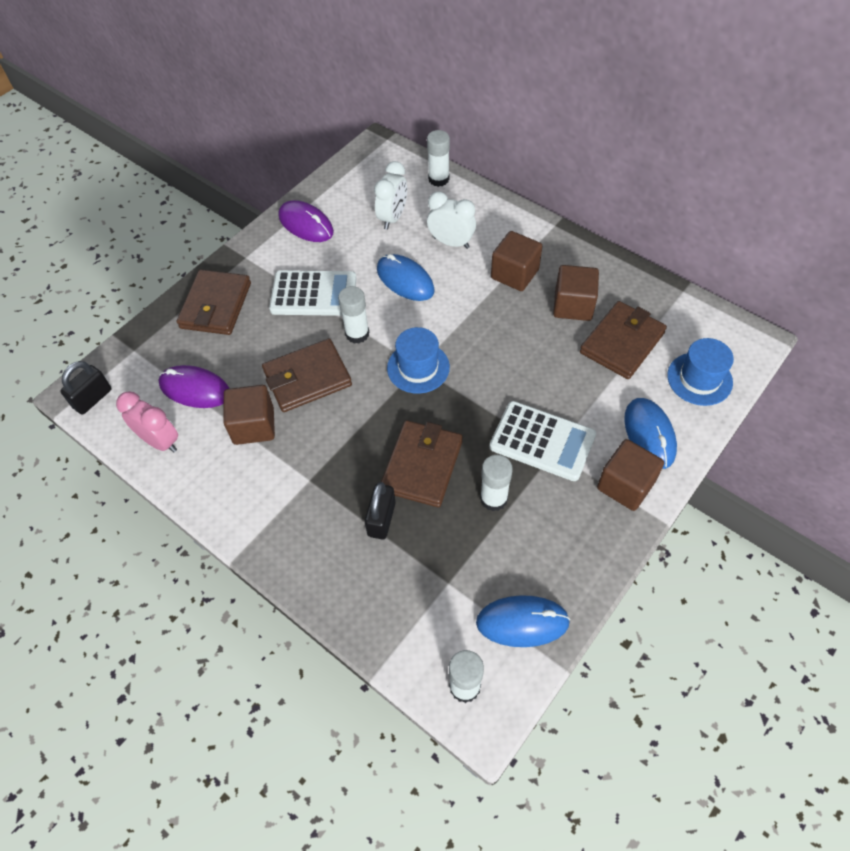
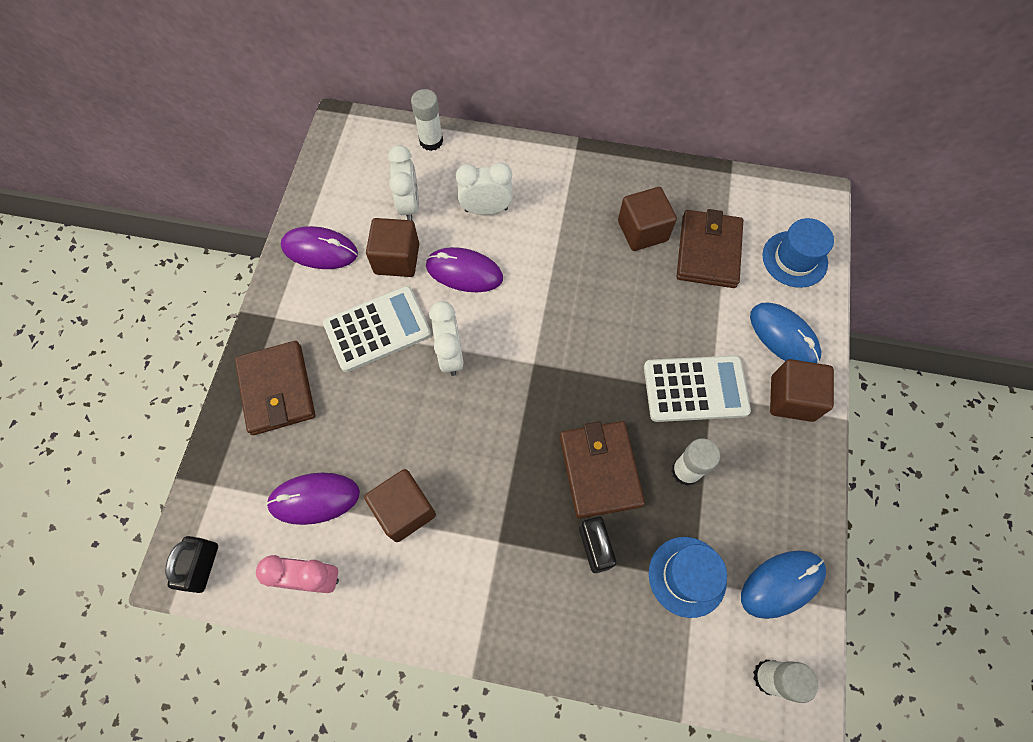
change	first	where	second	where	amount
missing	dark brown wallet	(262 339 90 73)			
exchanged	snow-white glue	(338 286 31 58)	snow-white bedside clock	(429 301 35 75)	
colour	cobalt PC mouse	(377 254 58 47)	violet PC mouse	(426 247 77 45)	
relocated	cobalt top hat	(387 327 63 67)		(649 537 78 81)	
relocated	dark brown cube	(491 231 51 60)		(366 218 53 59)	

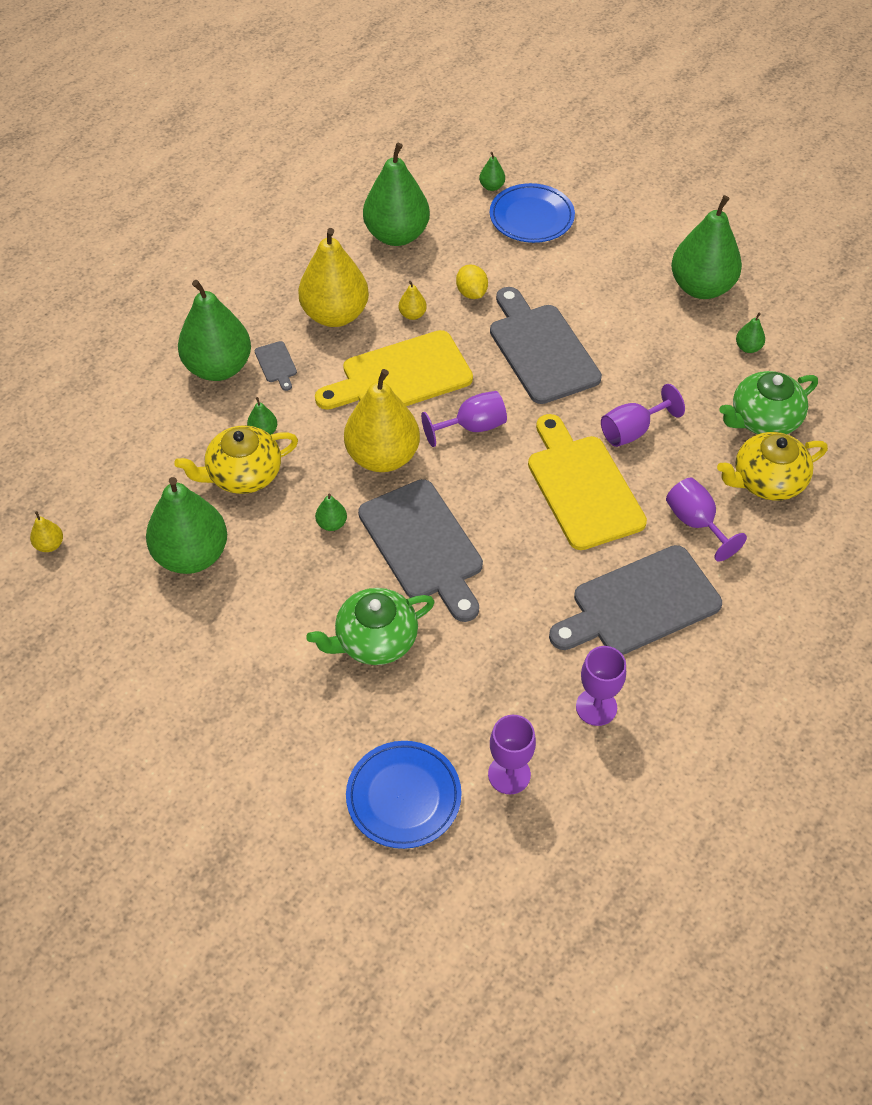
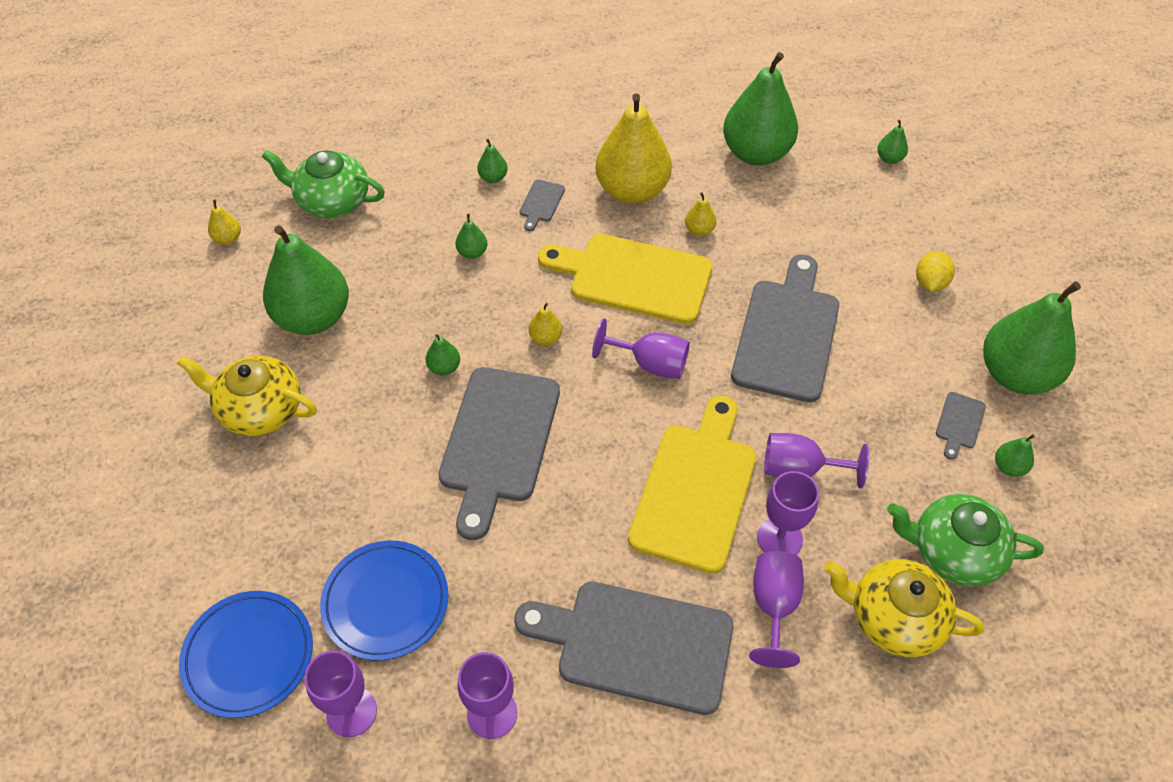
change	first	where	second	where	amount
relocated	golden teapot	(174 425 124 69)		(177 356 140 80)	
size	green toy pear	(178 280 73 101)		(477 139 31 44)	x0.41
relocated	green teapot	(306 588 129 77)		(262 150 123 68)	
size	golden toy pear	(344 369 76 103)		(529 303 33 43)	x0.41
relocated	golden lemon	(456 264 32 35)		(916 251 39 41)	
relocated	cobalt dinner plate	(490 183 85 60)		(320 541 128 120)	
appeared			violet goblet	(757 471 62 84)	
appeared			gray bread board	(936 392 50 68)	

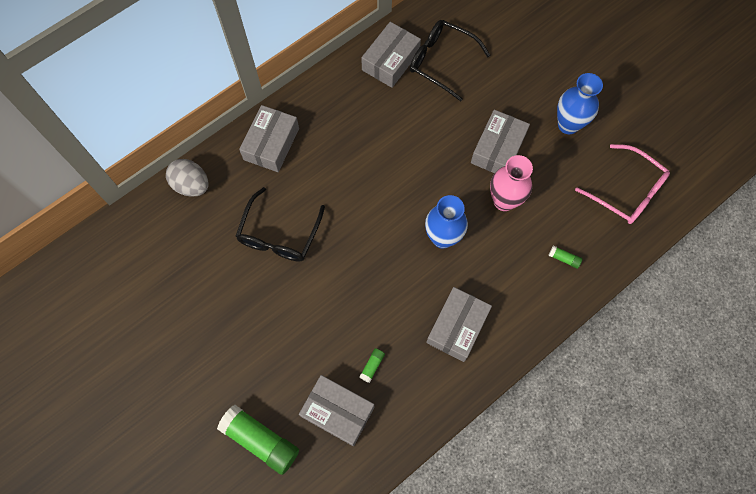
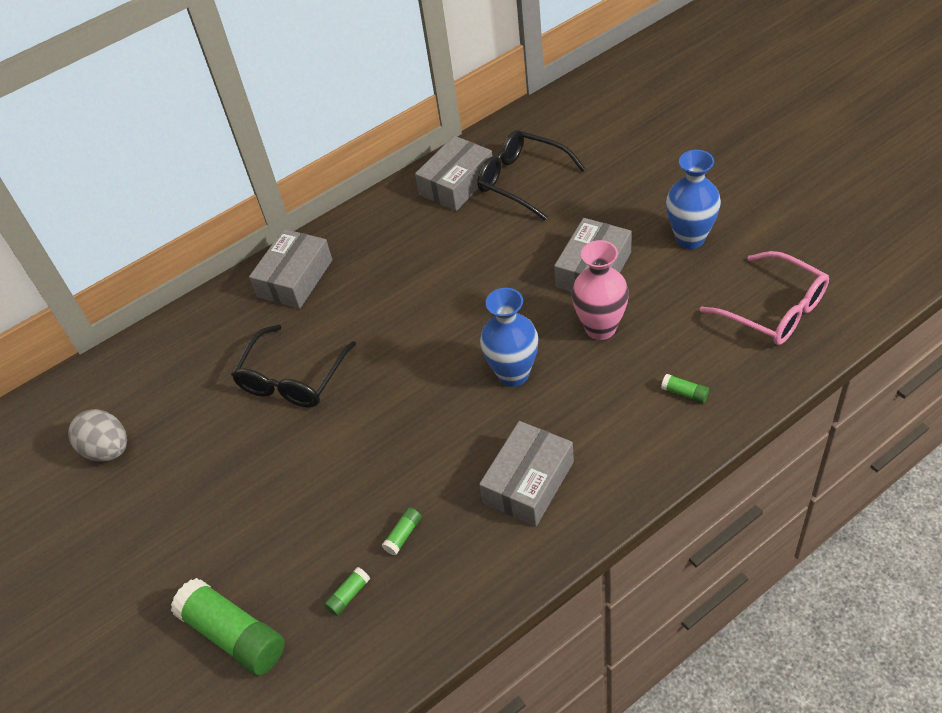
change	first	where	second	where	amount
relocated	gray egg shape	(166 159 43 38)		(68 409 59 53)	
exchanged	gray parcel	(299 375 75 71)	green glue	(324 567 46 49)	

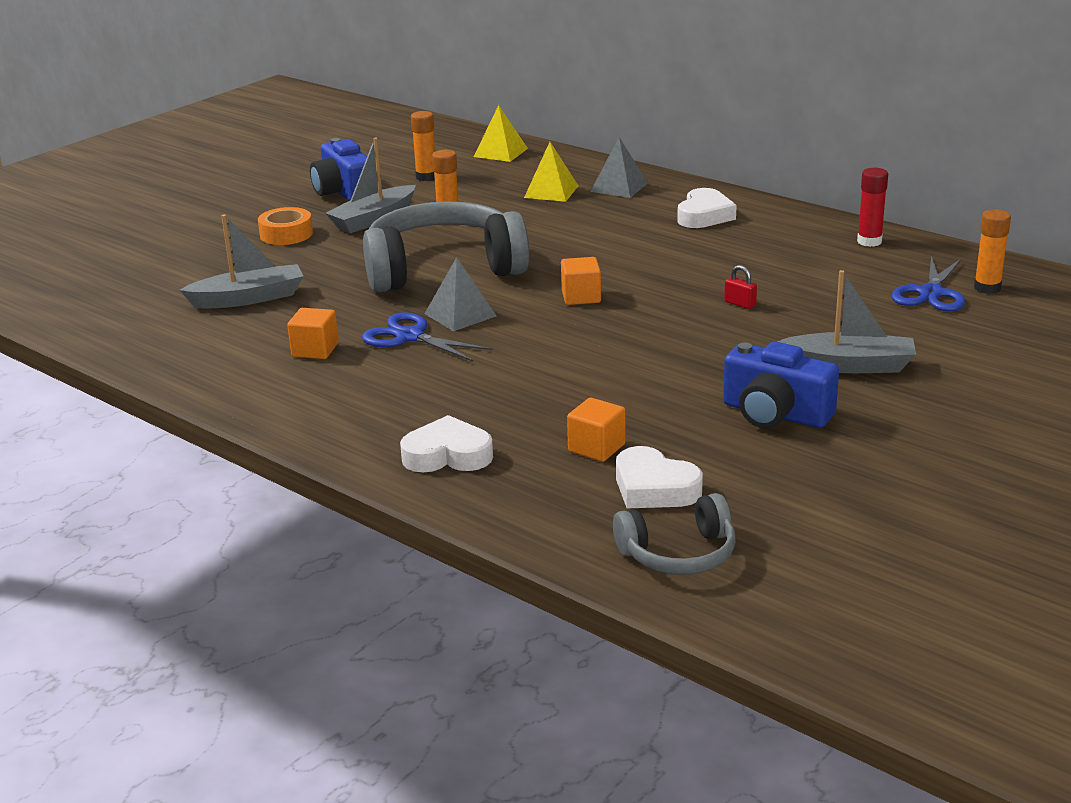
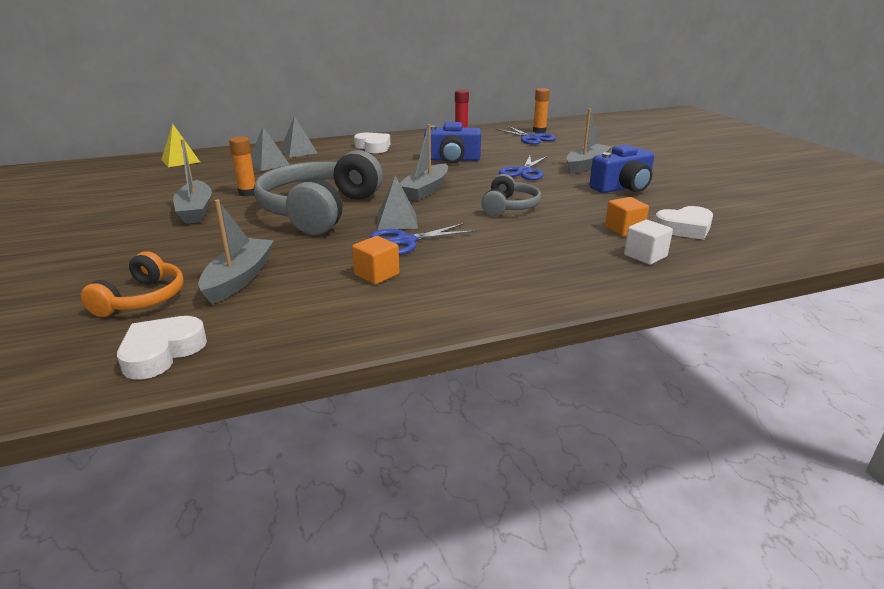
change	first	where	second	where	amount
missing	orange-coloured tape	(258 207 55 38)			
relocated	cobalt compact camera	(310 138 57 63)		(424 122 57 42)	
relocated	snow-white love heart	(400 415 93 57)		(117 316 90 64)	
missing	orange-coloured glue	(411 111 24 70)			
colour	golden solid pyramid	(524 142 54 60)	gray solid pyramid	(251 127 39 44)	
exchanged	orange-coloured cube	(561 257 40 48)	gray boat	(400 124 48 77)	
relocated	gray over-ear headphones	(613 493 122 82)		(481 174 60 42)	
missing	scarlet lock	(724 265 33 44)			
appeared			orange-coloured over-ear headphones	(81 251 103 66)	
appeared			cobalt shears	(499 156 49 24)	
appeared			snow-white cube	(624 220 49 45)	

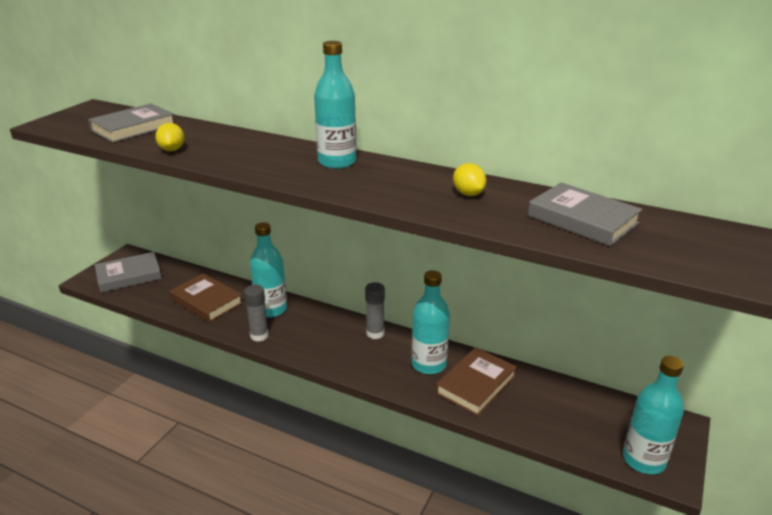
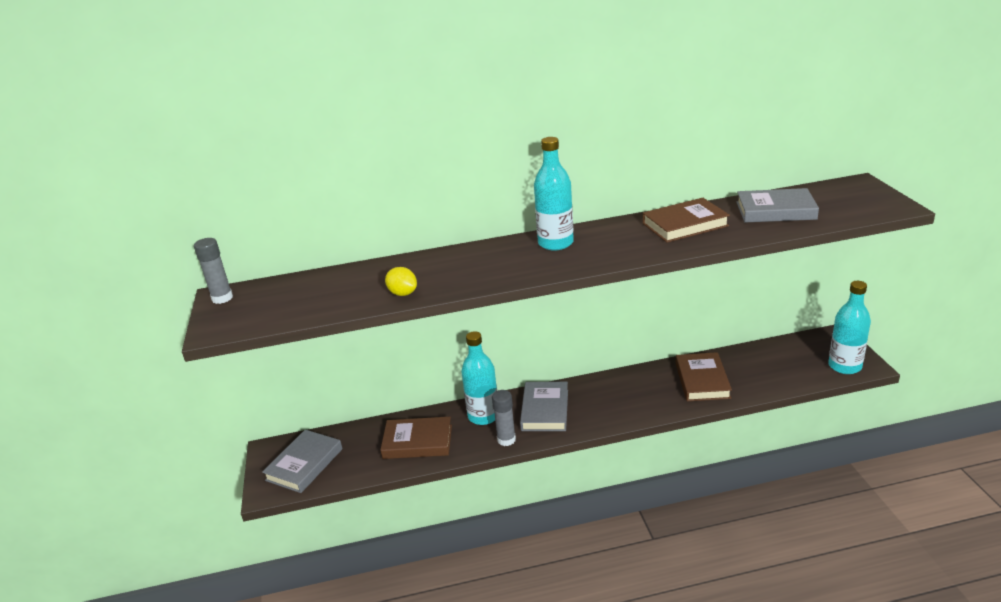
change	first	where	second	where	amount
relocated	gray hardcover	(88 103 87 40)		(520 382 48 49)	
relocated	gray glue	(365 282 20 57)		(194 238 39 66)	
missing	teal bottle	(411 270 39 104)			
exchanged	golden lemon	(453 163 33 33)	dark brown hardcover	(643 198 87 45)	

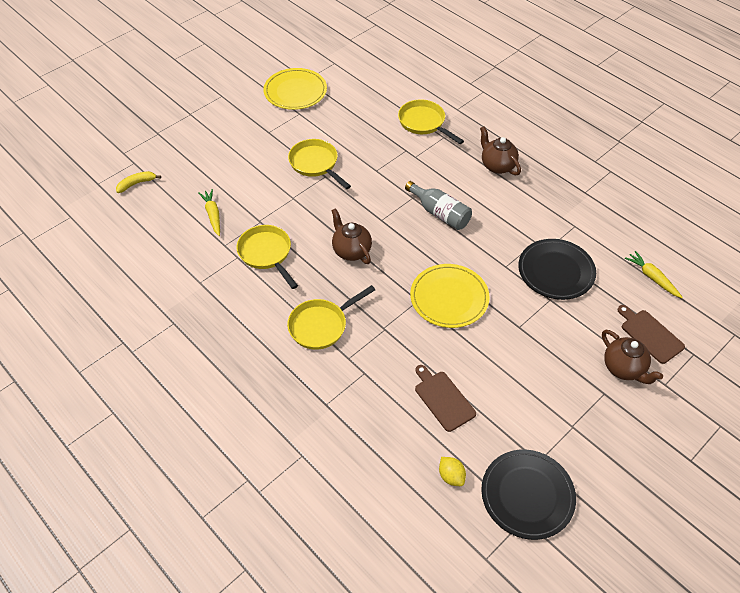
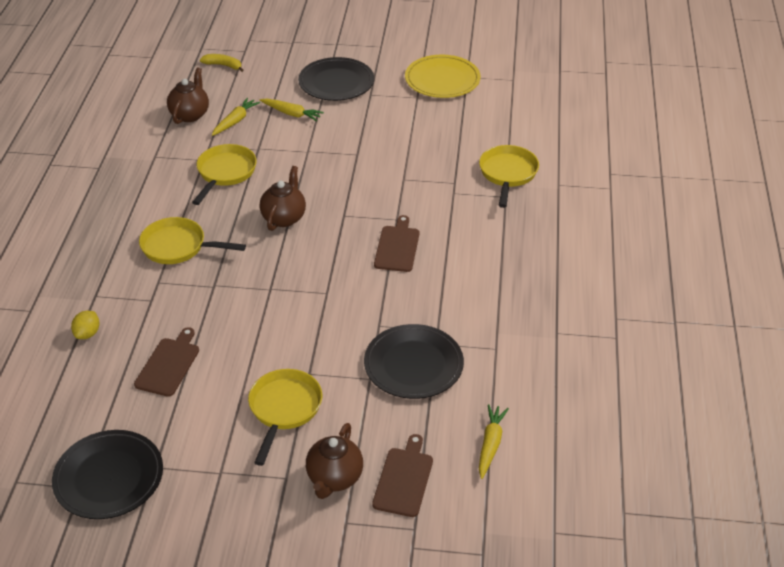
change	first	where	second	where	amount
relocated	golden skillet	(288 139 63 50)		(248 369 74 97)	
exchanged	gray bottle	(405 181 67 49)	dark brown bread board	(374 215 46 57)	
missing	golden dinner plate	(410 264 80 64)			
relocated	golden lemon	(439 457 27 29)		(71 311 28 28)	
relocated	dark brown teapot	(480 126 41 49)		(167 68 42 56)	
appeared			golden root vegetable	(260 98 64 23)	
appeared			black dinner plate	(298 57 76 44)	

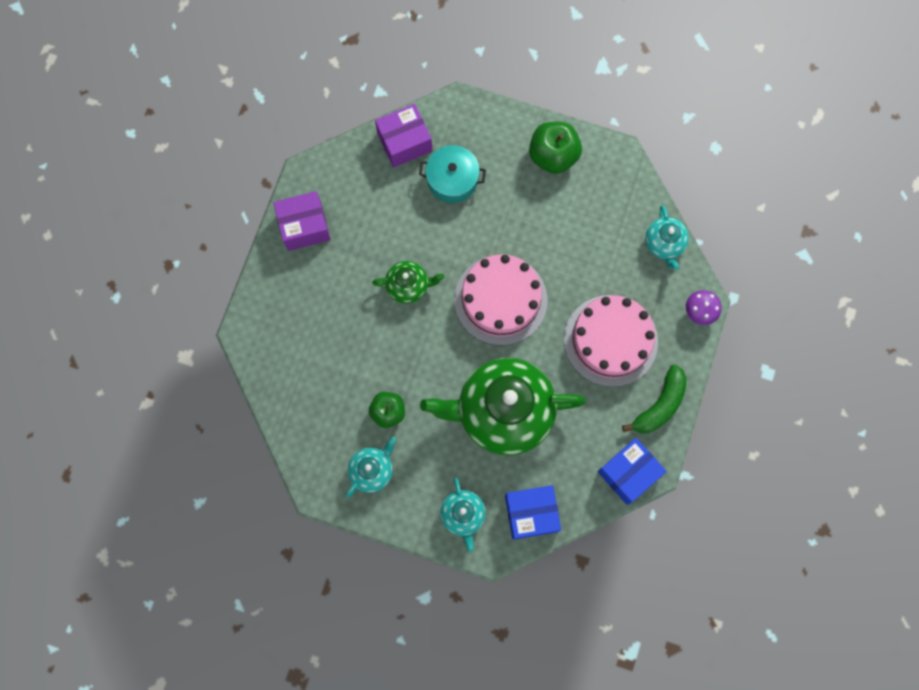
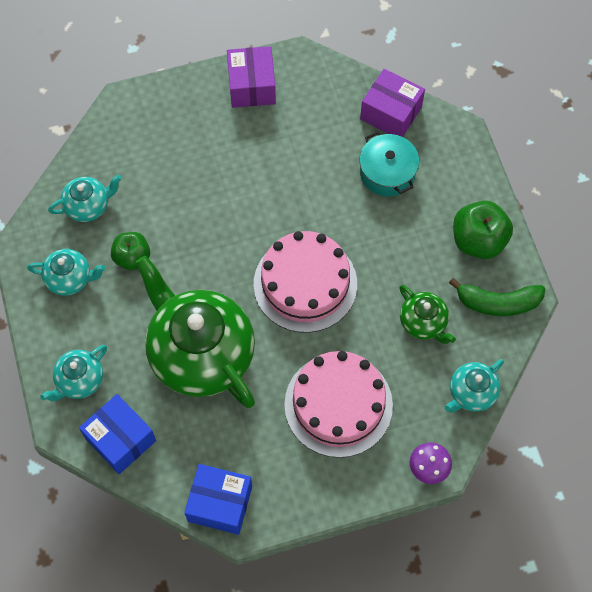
change	first	where	second	where	amount
spun	violet parcel	(273 191 57 60)		(227 46 49 62)	45 degrees clockwise
relocated	green teapot	(372 261 73 43)		(399 285 57 59)	
relocated	green toy banana	(622 364 65 70)		(449 278 96 38)	
appeared			teal teapot	(48 175 74 47)	

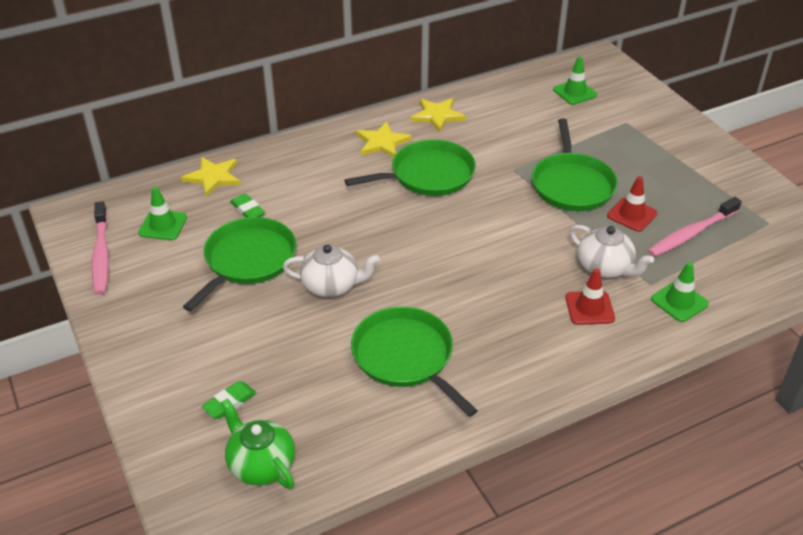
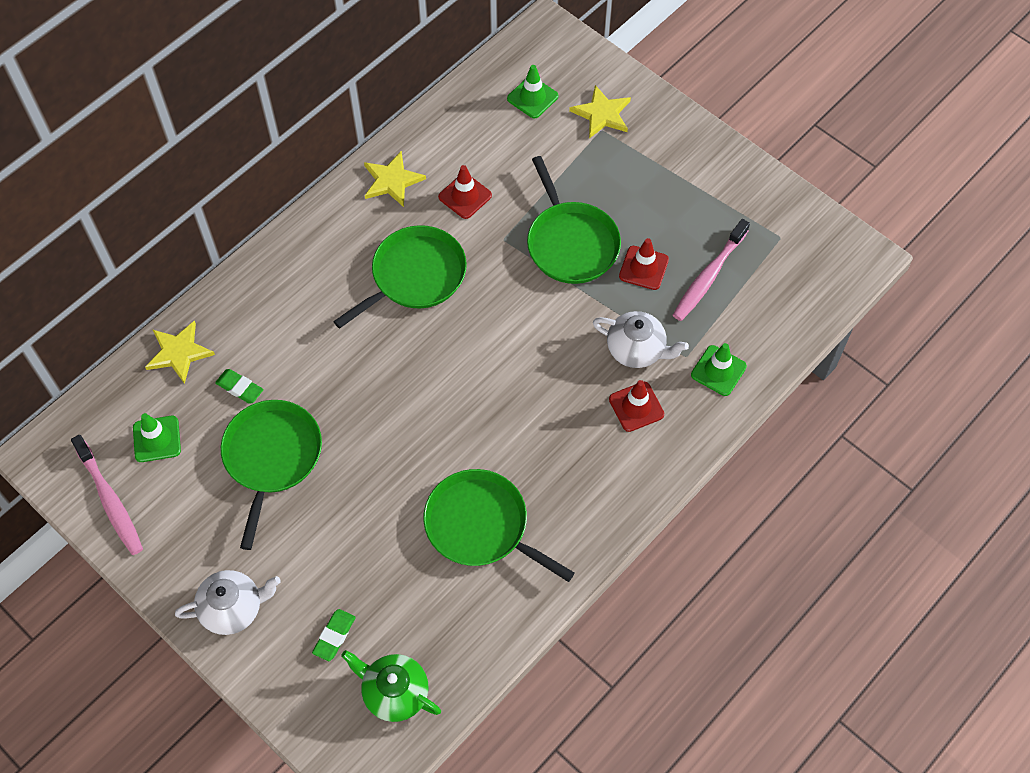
change	first	where	second	where	amount
relocated	snow-white teapot	(283 244 97 53)		(175 570 106 65)	
relocated	golden five-pointed star	(356 122 56 36)		(569 85 62 54)	
appeared			scarlet traffic cone	(438 165 54 54)	

